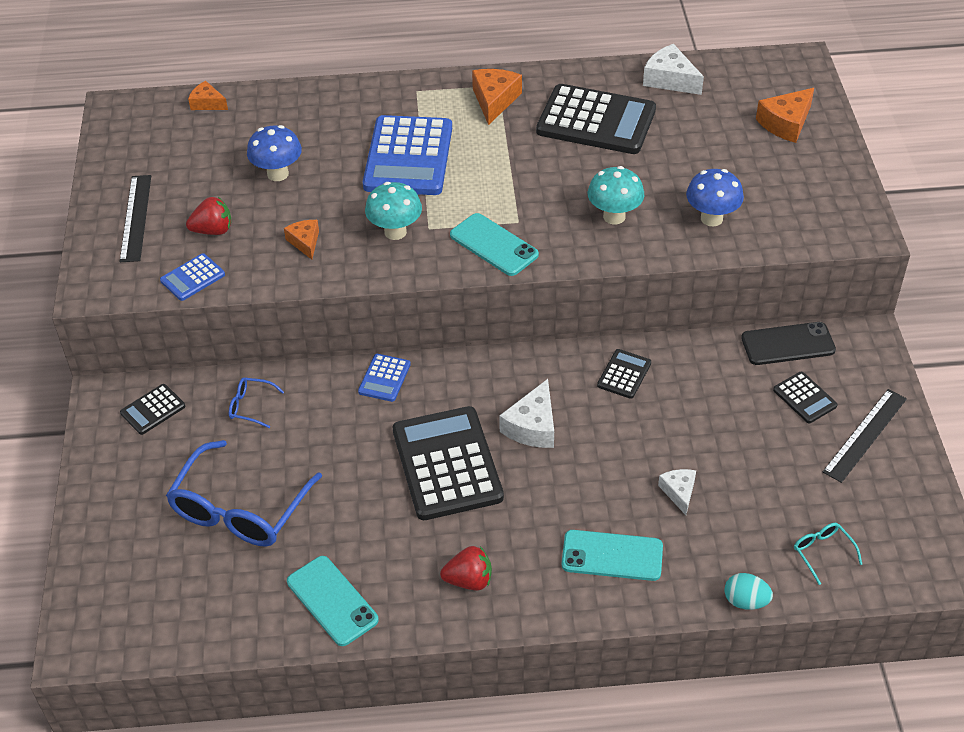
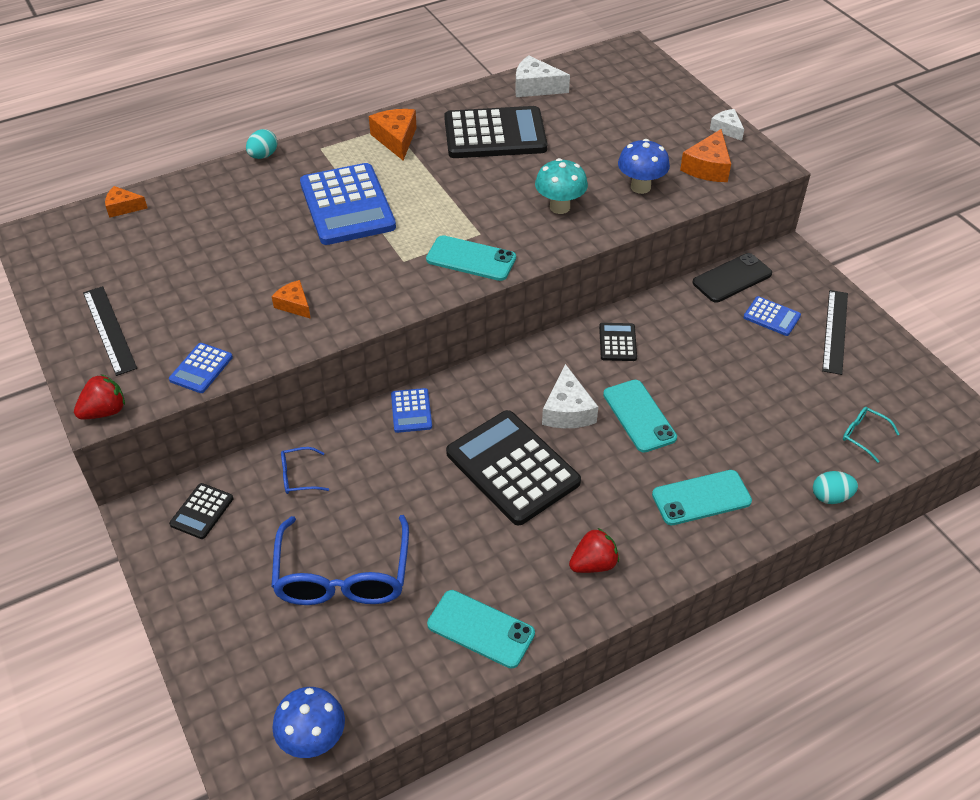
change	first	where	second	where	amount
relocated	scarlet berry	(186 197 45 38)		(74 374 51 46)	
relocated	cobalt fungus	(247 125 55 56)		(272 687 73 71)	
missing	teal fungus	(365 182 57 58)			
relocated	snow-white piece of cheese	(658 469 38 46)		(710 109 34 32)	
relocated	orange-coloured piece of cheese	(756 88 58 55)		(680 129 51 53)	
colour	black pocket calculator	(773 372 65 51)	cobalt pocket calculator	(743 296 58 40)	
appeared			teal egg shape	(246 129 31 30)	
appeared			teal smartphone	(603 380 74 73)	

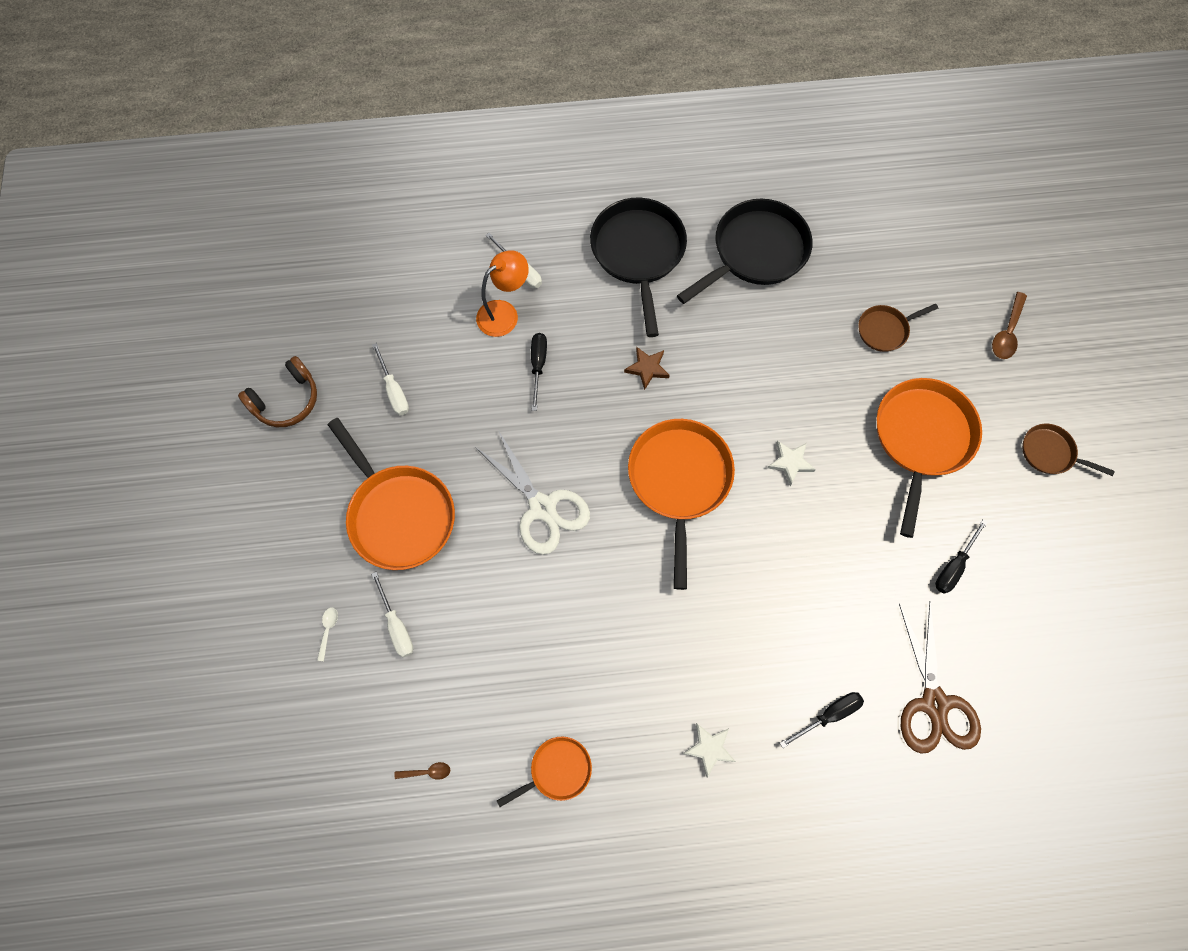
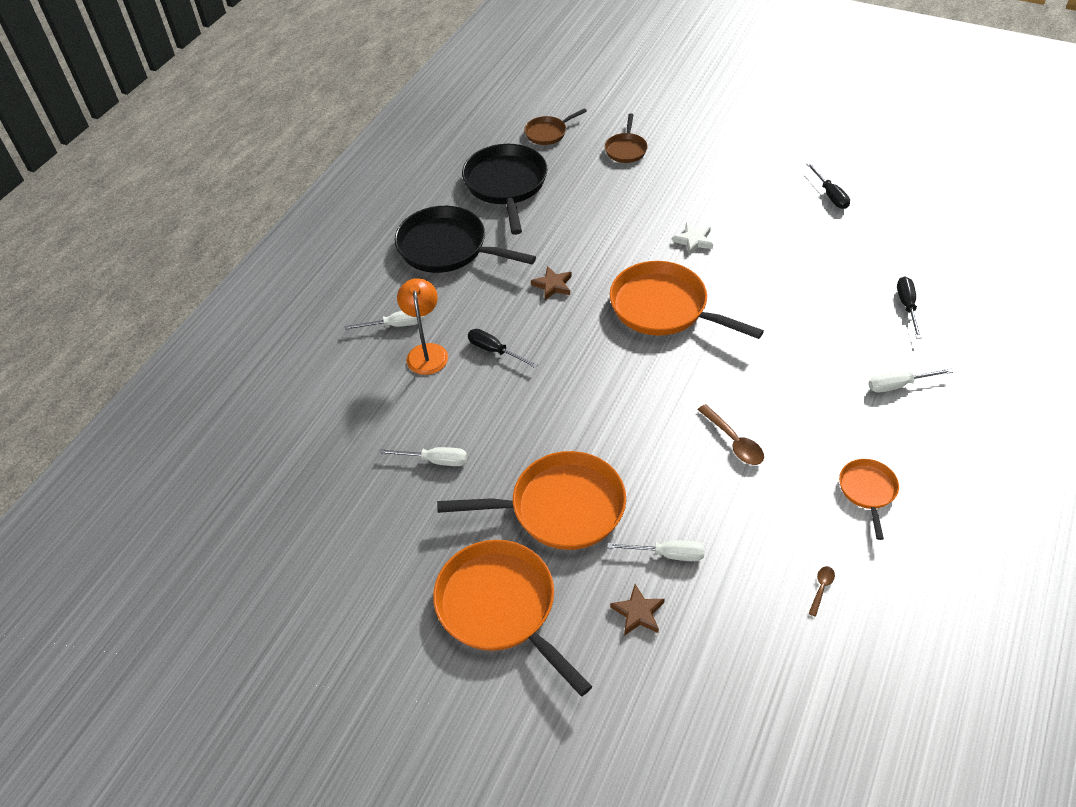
change	first	where	second	where	amount
missing	dark brown over-ear headphones	(238 356 79 71)			
exchanged	snow-white spoon	(317 607 21 54)	dark brown five-pointed star	(610 584 55 52)	
missing	snow-white shears	(476 430 114 125)			
exchanged	snow-white five-pointed star	(683 723 53 55)	snow-white screwdriver	(868 368 85 25)	
relocated	orange-coloured skillet	(876 378 106 160)		(433 540 159 156)	
missing	dark brown shears	(899 602 82 152)			
relocated	dark brown spoon	(992 292 35 67)		(697 404 67 61)	
relocated	dark brown skillet	(1022 424 93 52)		(524 108 63 37)	

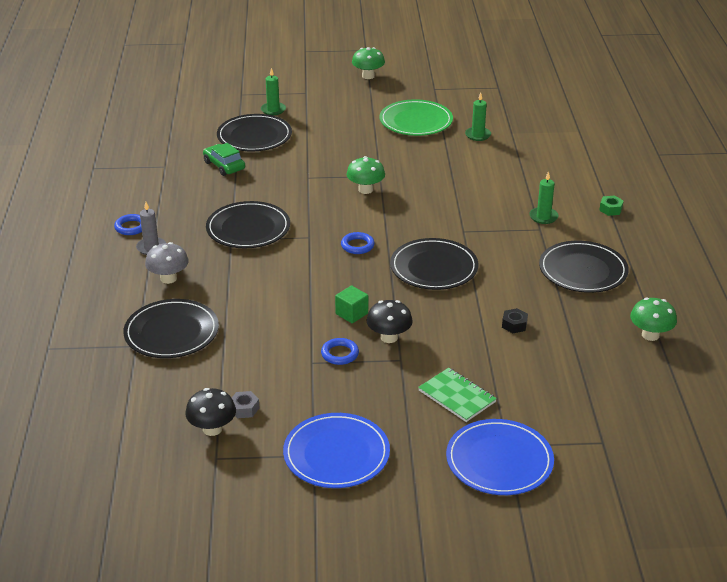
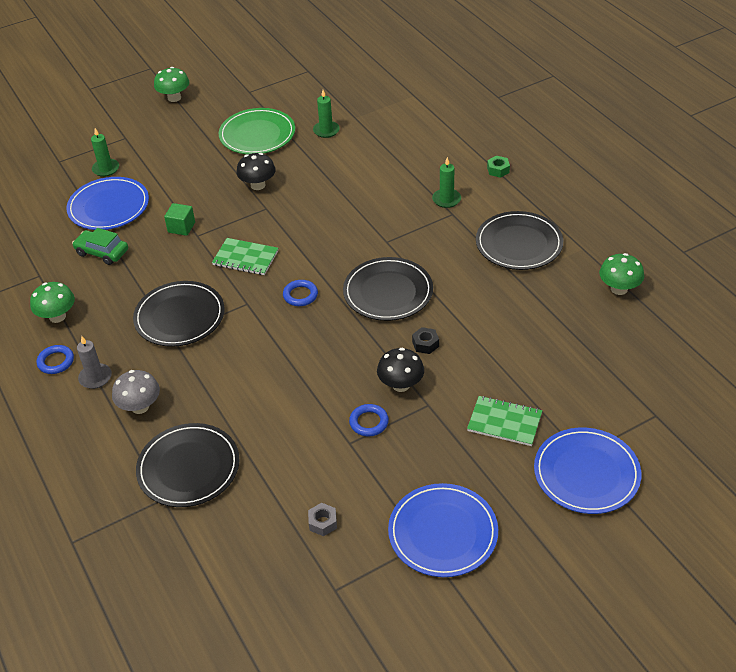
change	first	where	second	where	amount
relocated	black fungus	(185 388 51 48)		(236 153 40 37)	
colour	black dinner plate	(217 114 75 38)	cobalt dinner plate	(66 177 83 53)	
relocated	green cube	(335 285 33 38)		(164 203 31 33)	
relocated	green fungus	(346 156 39 38)		(30 282 45 41)	
relocated	black hexagon nut	(502 308 26 25)		(412 327 27 27)	
appeared			green notepad	(212 238 66 37)	

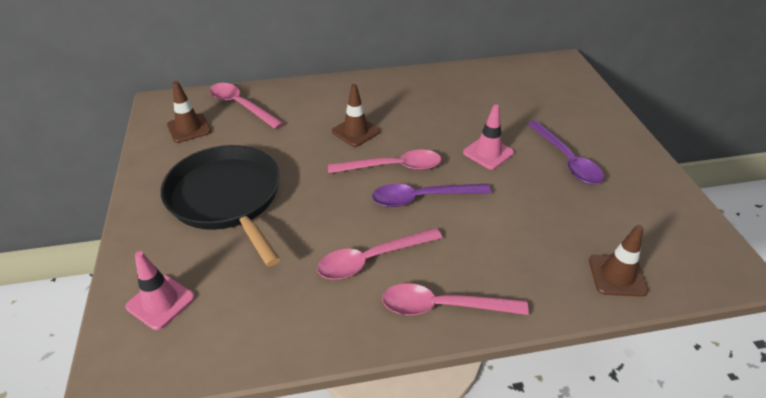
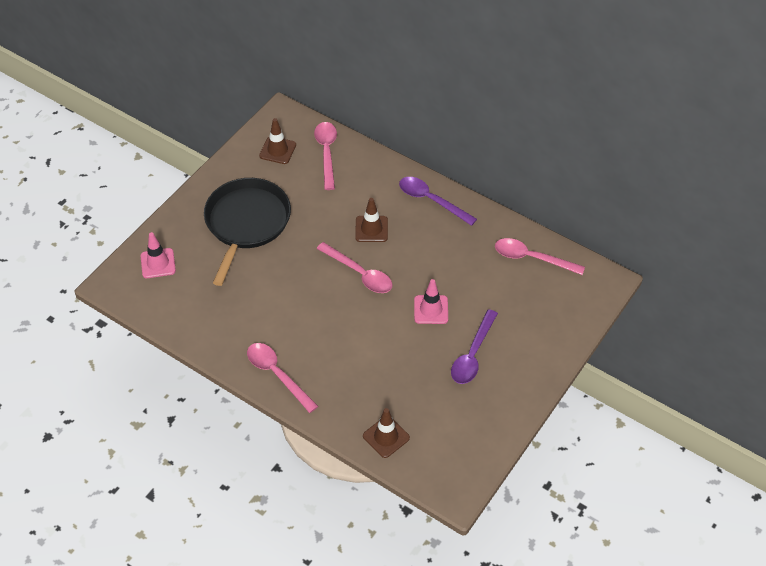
change	first	where	second	where	amount
relocated	rosy spoon	(317 228 125 52)		(495 238 90 37)	
relocated	violet spoon	(372 184 119 23)		(399 177 78 49)	

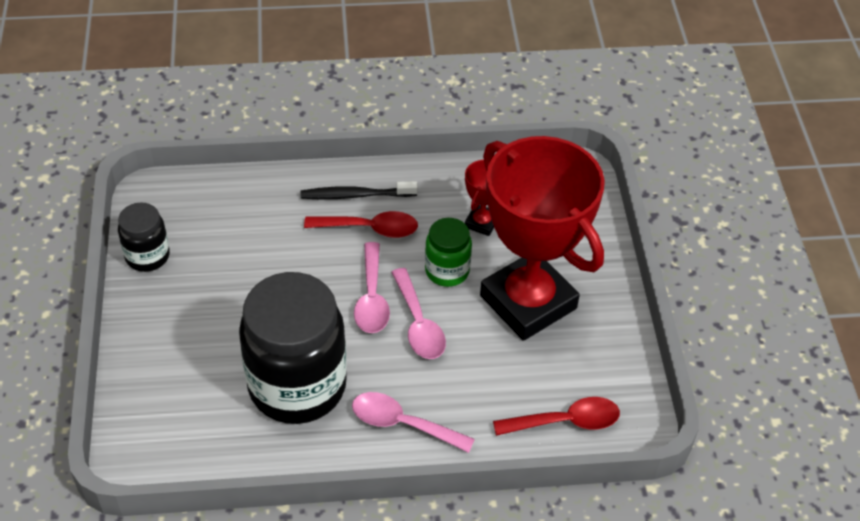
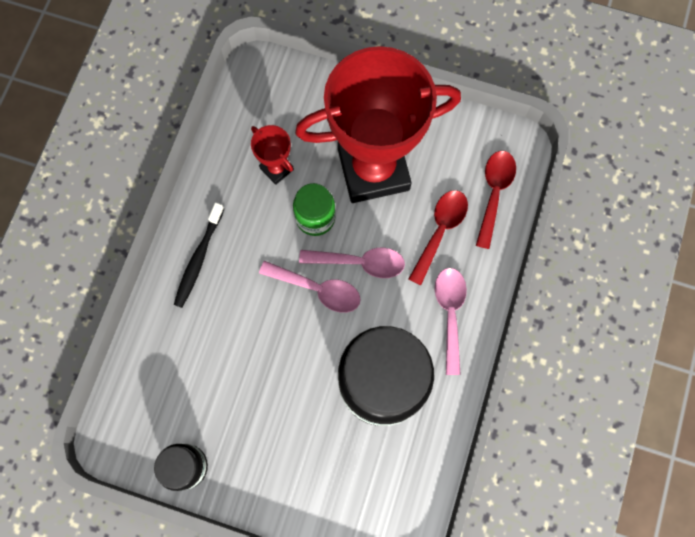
change	first	where	second	where	amount
relocated	scarlet spoon	(304 211 114 27)		(409 190 59 95)	
spun	rosy spoon	(352 392 123 61)		(435 268 32 107)	135 degrees clockwise

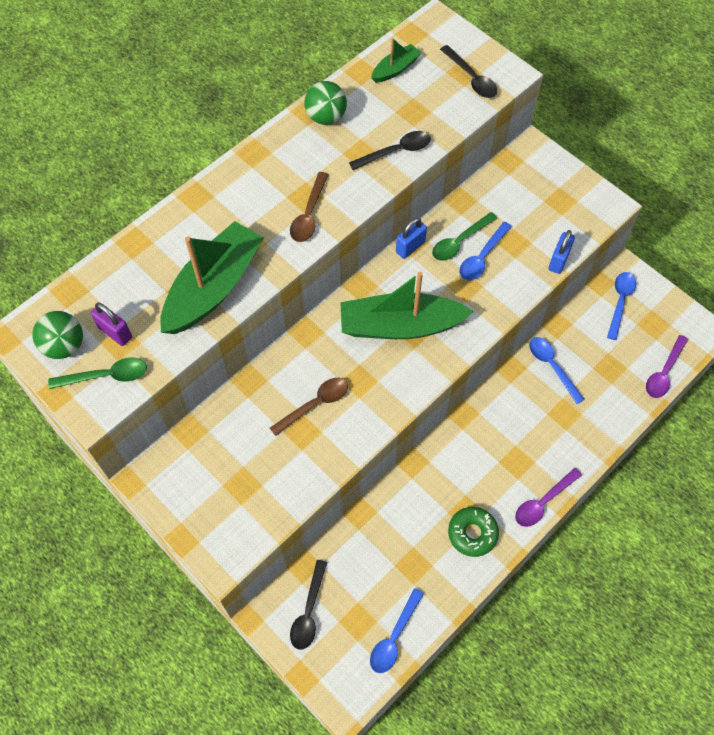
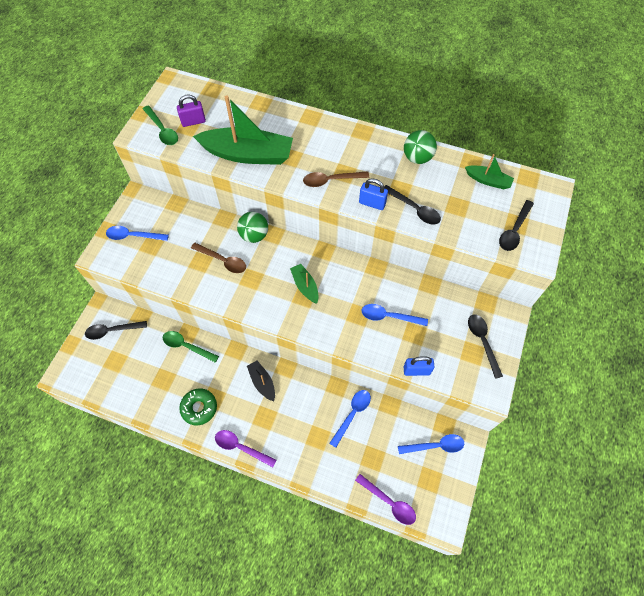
change	first	where	second	where	amount
relocated	green sphere	(32 311 51 48)		(237 212 31 31)	
spun	violet lock	(91 303 41 43)		(177 95 29 32)	60 degrees clockwise
size	green boat	(340 272 134 67)		(290 264 29 39)	x0.48
relocated	cobalt spoon	(370 588 54 85)		(106 226 63 15)	
relocated	cobalt lock	(396 218 31 41)		(359 178 29 32)	
relocated	green spoon	(432 212 65 49)		(163 331 56 32)	
spun	violet spoon	(646 335 42 63)		(355 474 61 51)	150 degrees counterclockwise
appeared			black boat	(247 361 28 40)	
appeared			black spoon	(468 314 35 65)	

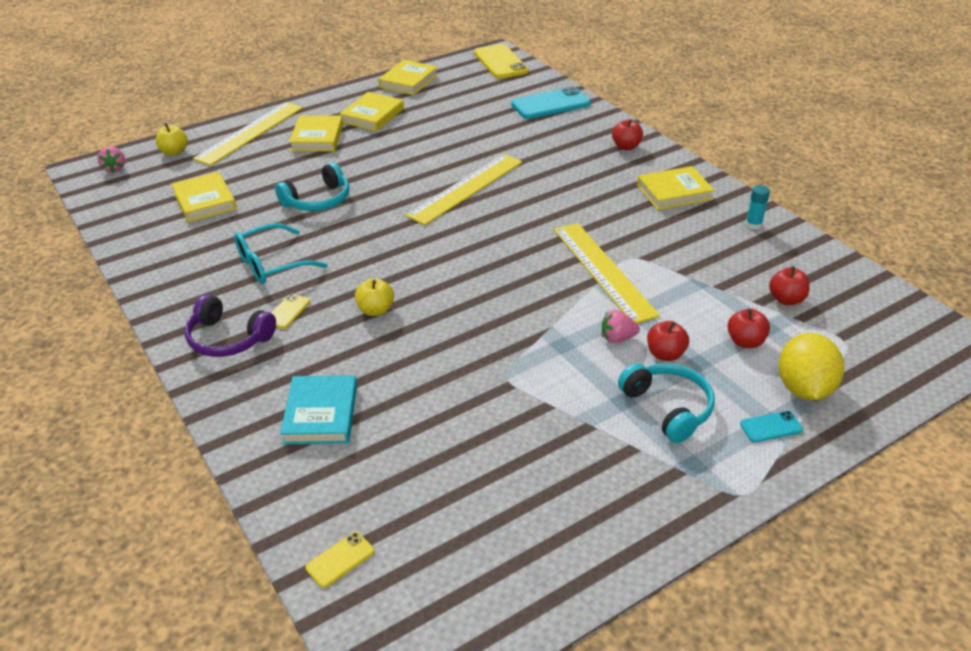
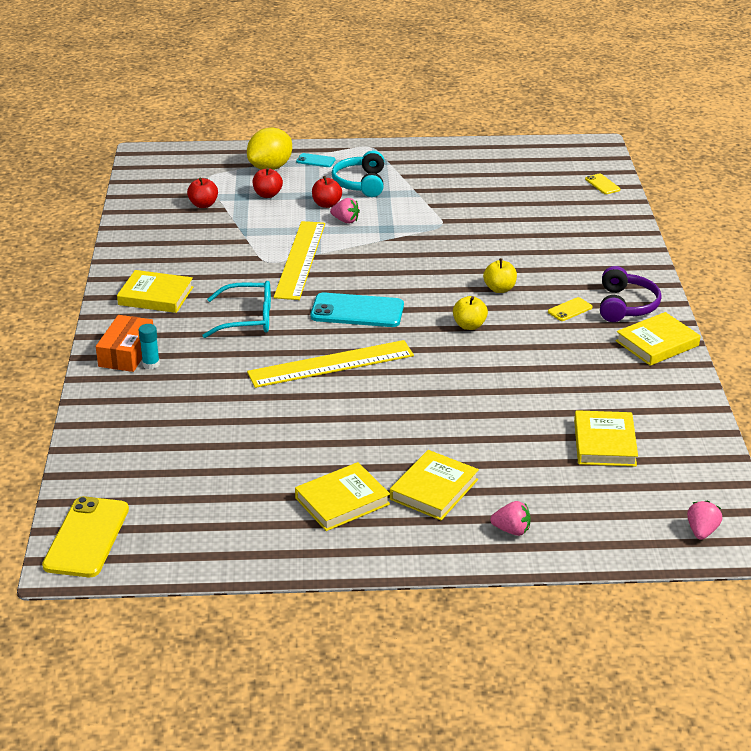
change	first	where	second	where	amount
relocated	golden apple fruit	(156 123 32 32)		(453 296 35 34)	
spun	violet over-ear headphones	(185 294 91 63)		(600 266 62 56)	45 degrees clockwise
exchanged	golden straightedge	(193 102 110 64)	rosy berry	(490 501 41 35)	
relocated	teal spectacles	(234 223 93 61)		(202 281 69 57)	
missing	teal over-ear headphones	(275 163 75 48)			
missing	teal hardcover	(280 375 77 69)			
spun	golden smartphone	(306 532 68 56)		(585 174 35 20)	75 degrees clockwise
relocated	golden hardcover	(378 60 60 35)		(616 312 84 54)	
relocated	teal smartphone	(511 86 80 33)		(311 292 93 35)	
exchanged	scarlet apple fruit	(612 119 31 31)	orange-coloured parcel	(96 315 57 57)	
relocated	teal glue	(745 185 25 45)		(138 324 22 46)	

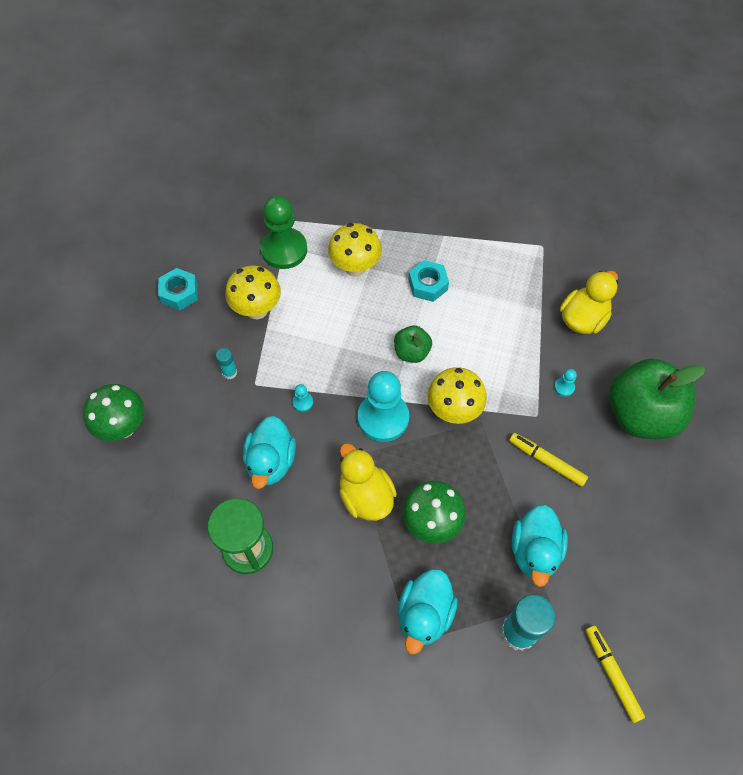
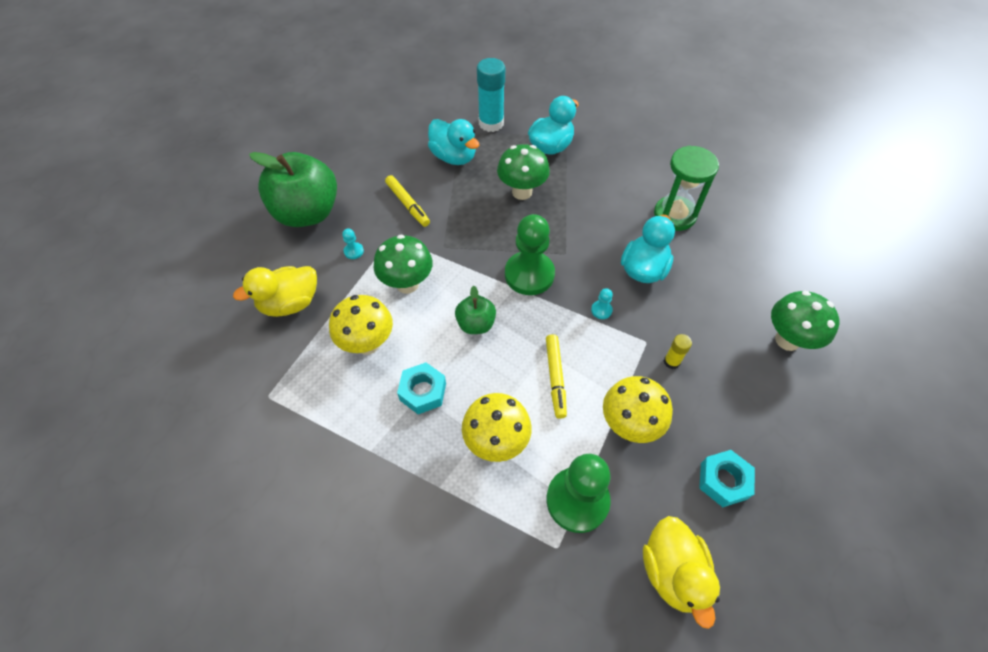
change	first	where	second	where	amount
colour	teal glue	(216 348 21 31)	golden glue	(664 334 28 35)	
relocated	golden toy duck	(339 443 58 78)		(643 516 77 113)	
colour	teal pawn	(358 371 51 71)	green pawn	(505 214 50 81)	
relocated	golden fungus	(427 367 60 57)		(329 295 64 60)	
spun	teal toy duck	(512 505 56 82)		(428 119 51 46)	105 degrees clockwise
relocated	golden marker pen	(585 626 60 97)		(546 334 21 85)	
appeared			green fungus	(374 235 59 59)	

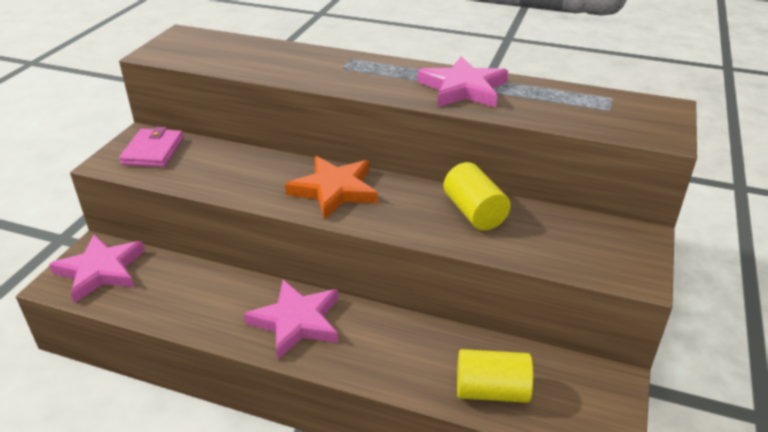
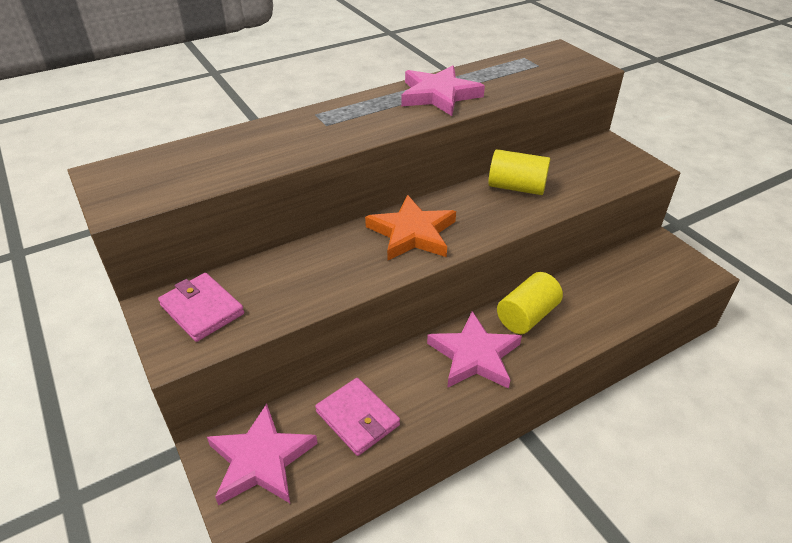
change	first	where	second	where	amount
relocated	golden cylinder	(457 349 76 54)		(497 272 66 62)	
appeared			rosy wallet	(315 378 85 78)	

